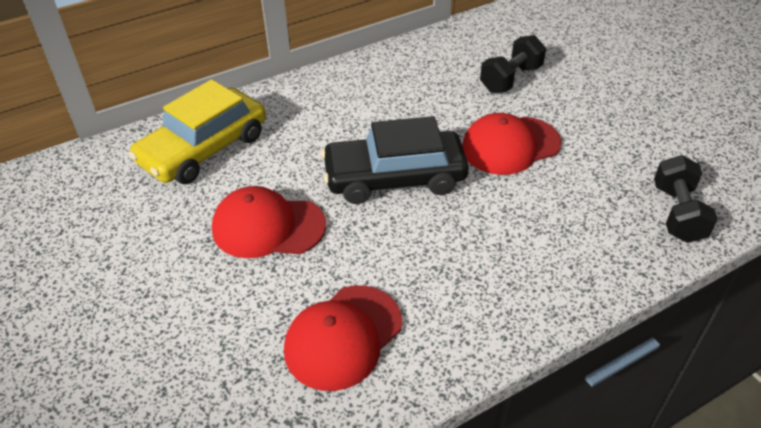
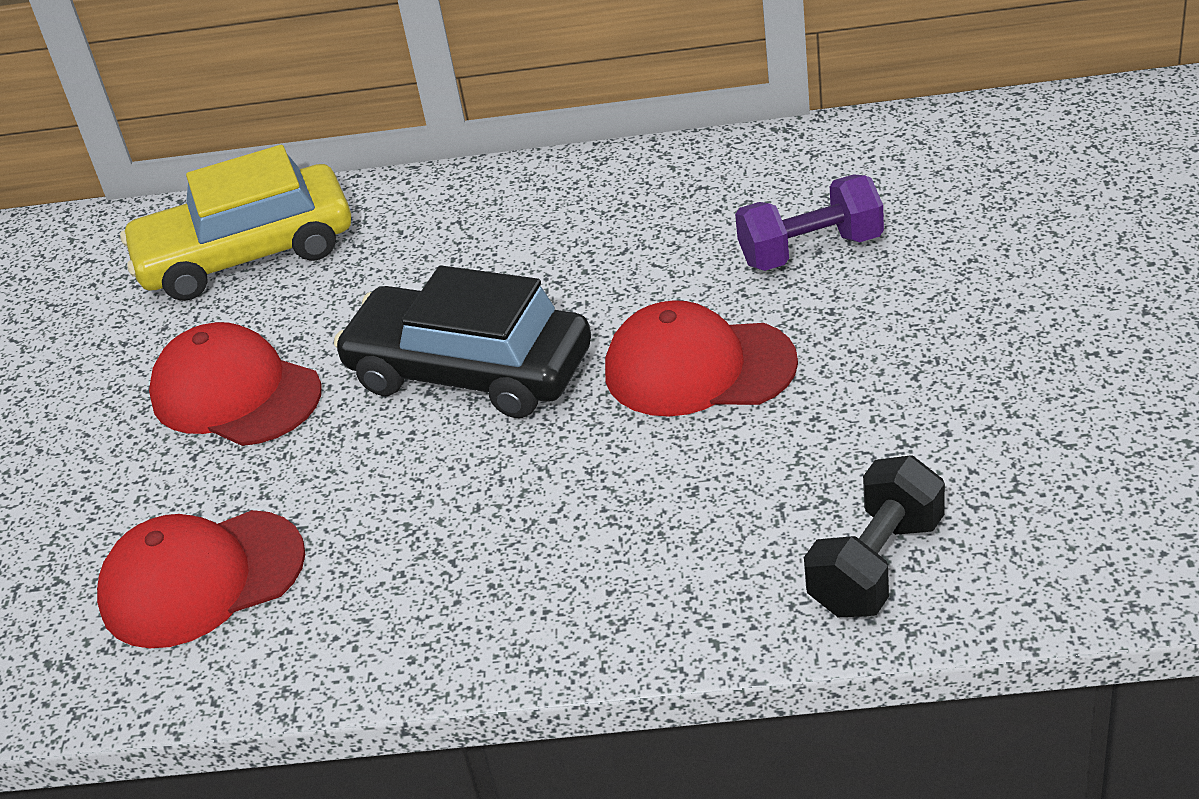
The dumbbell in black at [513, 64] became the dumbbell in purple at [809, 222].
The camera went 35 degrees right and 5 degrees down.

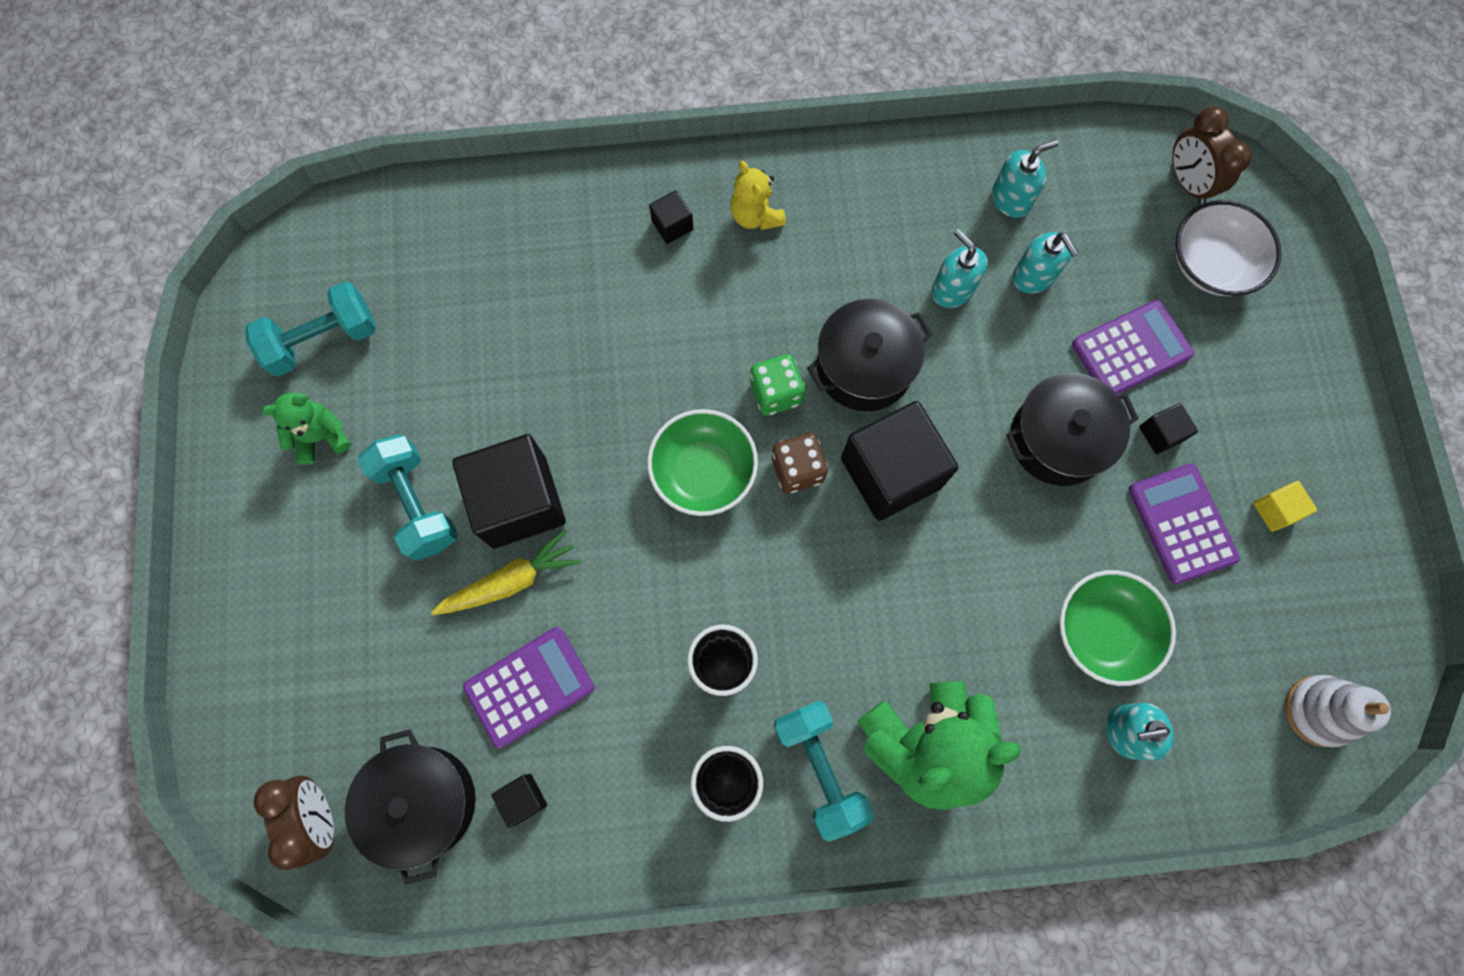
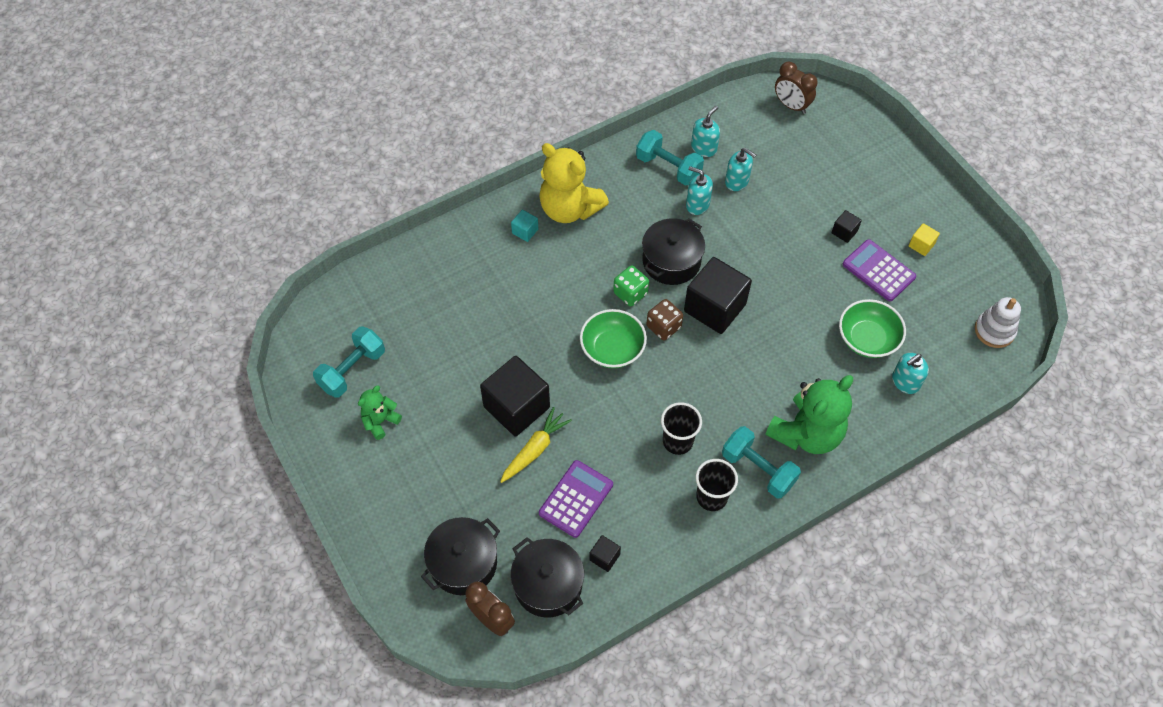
The dumbbell in turquoise moved from [407, 497] to [670, 158].
The cube in black at [671, 217] became the cube in turquoise at [524, 226].
The teddy bear in yellow at [758, 195] changed to 1.95 times the size.
The pot in black moved from [1072, 429] to [460, 556].
The calculator in purple at [1133, 347] disappeared.
The bowl in white at [1229, 248] disappeared.
The camera went 25 degrees left and 15 degrees down.

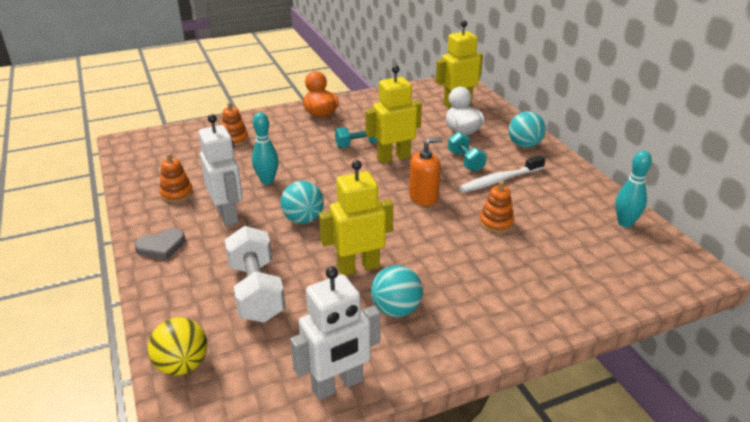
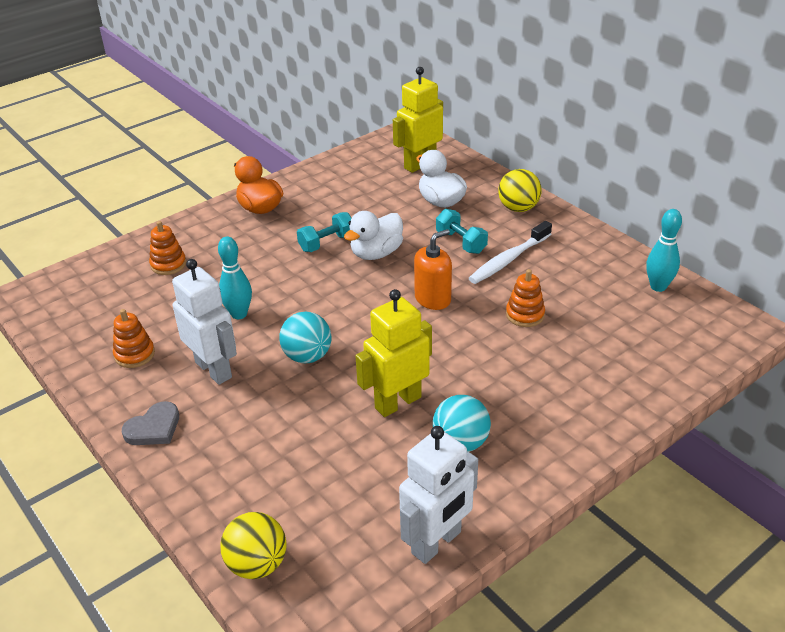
The dumbbell in white at [254, 274] disappeared.
The robot in yellow at [393, 114] was replaced by the duck in white at [373, 235].
The ball in turquoise at [527, 129] became the ball in yellow at [520, 190].
The camera went 15 degrees left and 5 degrees up.

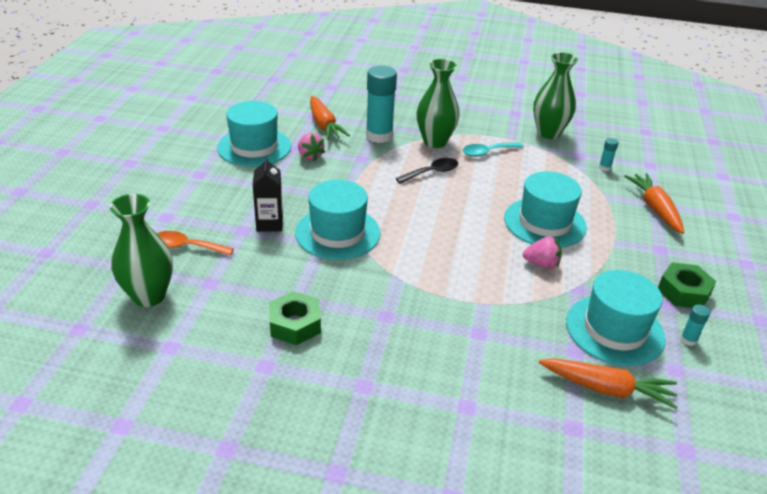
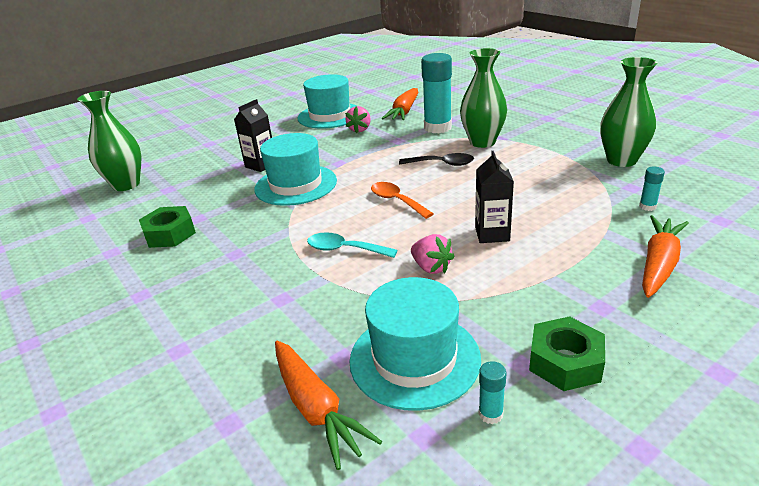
The spoon in orange moved from [195, 243] to [402, 200].
The spoon in turquoise moved from [493, 149] to [352, 245].
The hat in turquoise at [545, 209] was replaced by the carton in black at [494, 197].
The camera went 45 degrees right and 5 degrees down.

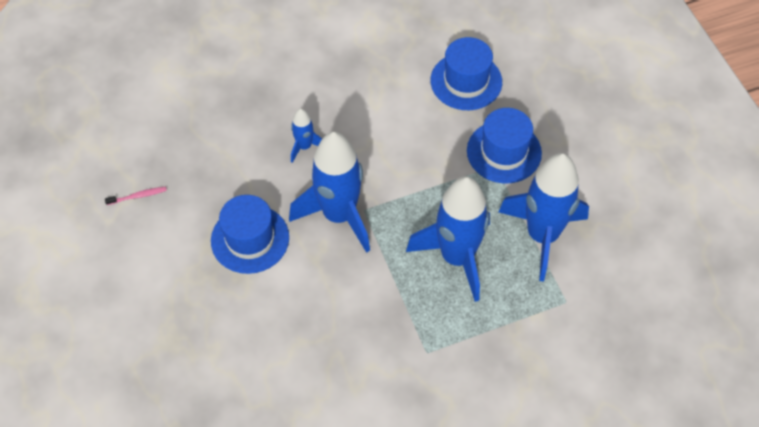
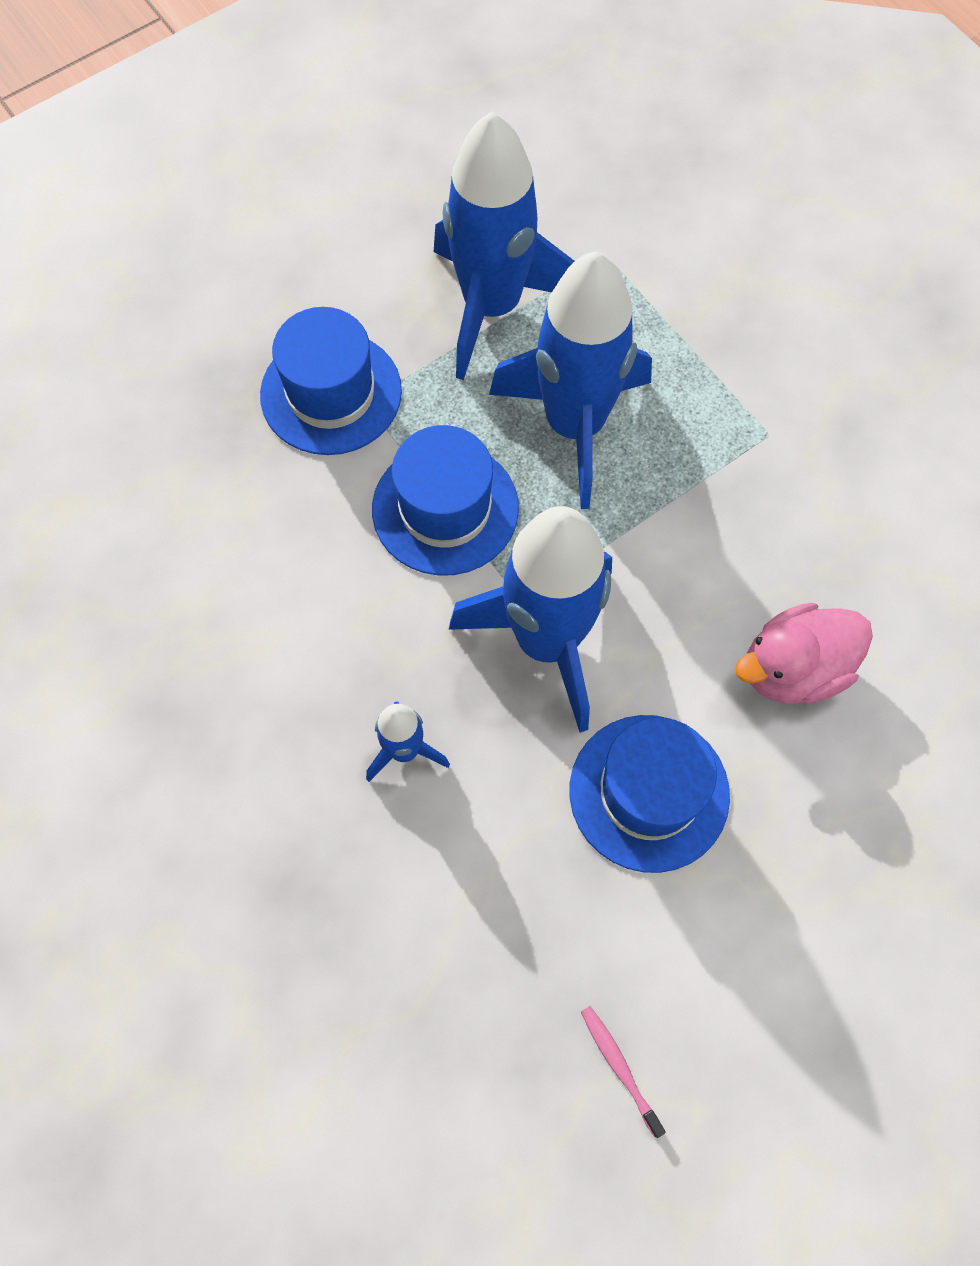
The hat in blue moved from [466, 73] to [445, 500].
The duck in pink at [804, 653] appeared.
The camera went 105 degrees left and 10 degrees up.

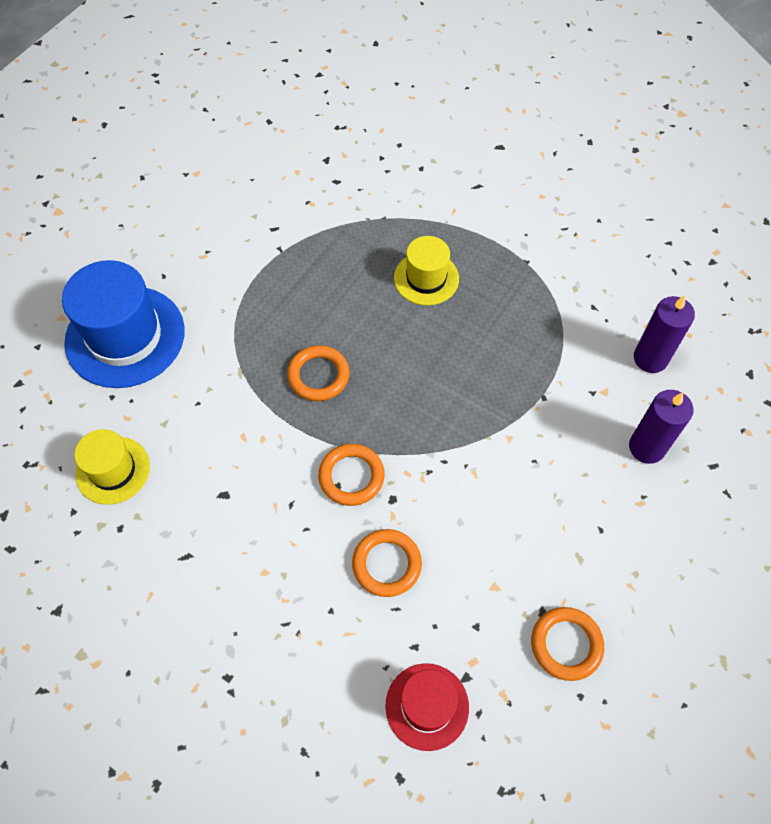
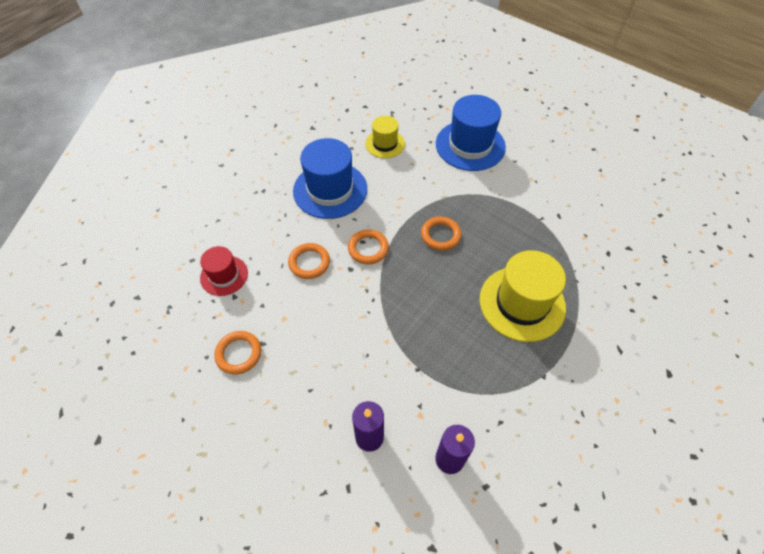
The hat in yellow at [426, 271] changed to 1.75 times the size.
The hat in blue at [330, 178] appeared.
The camera went 95 degrees right and 5 degrees down.

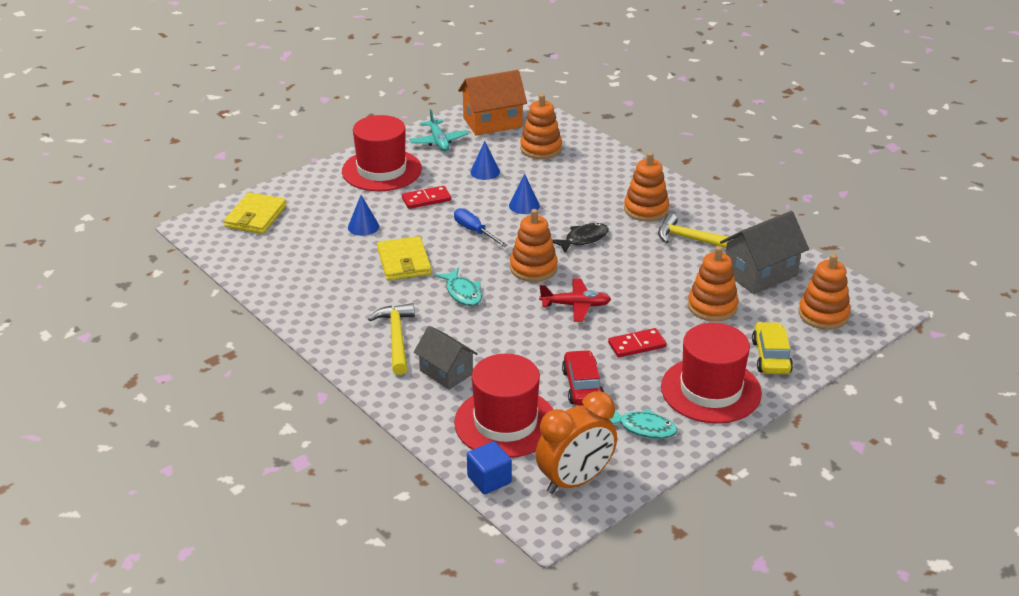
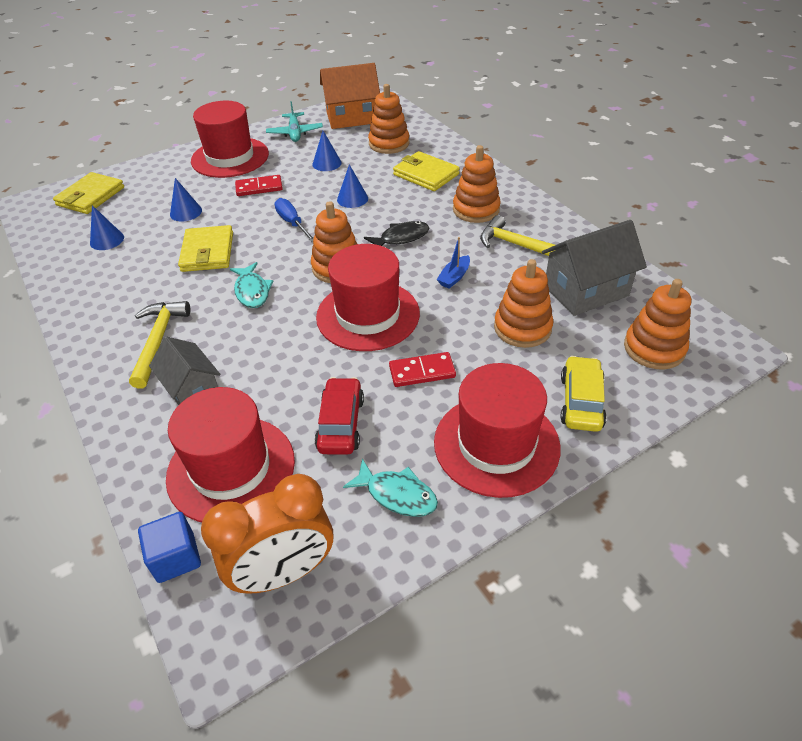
The plane in red at [575, 300] was replaced by the hat in red at [368, 297].
The cone in blue at [107, 227] appeared.
The wallet in yellow at [426, 171] appeared.
The boat in blue at [453, 262] appeared.
The camera went 10 degrees right and 10 degrees up.

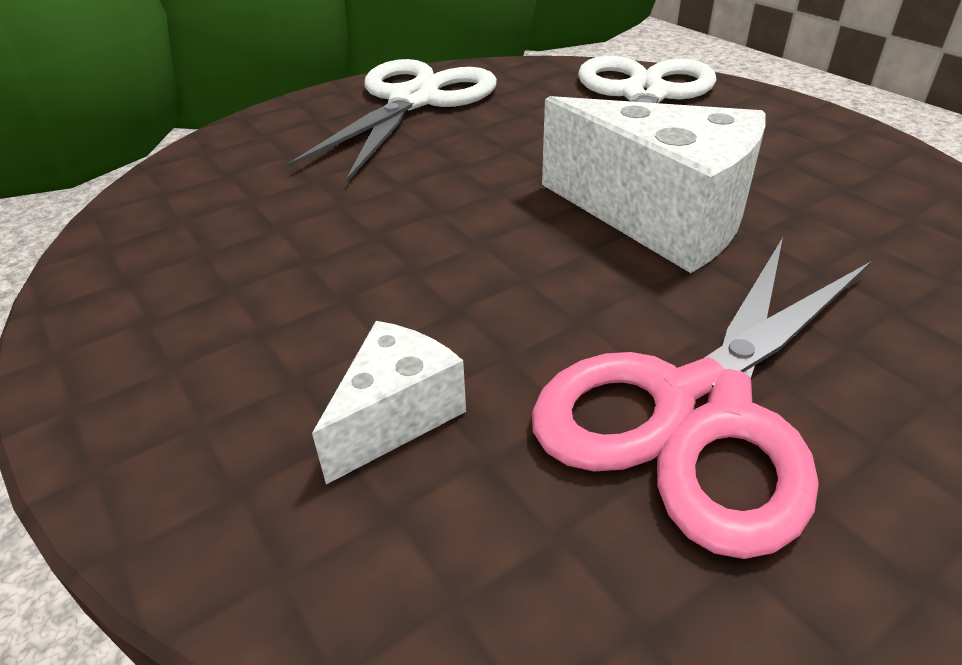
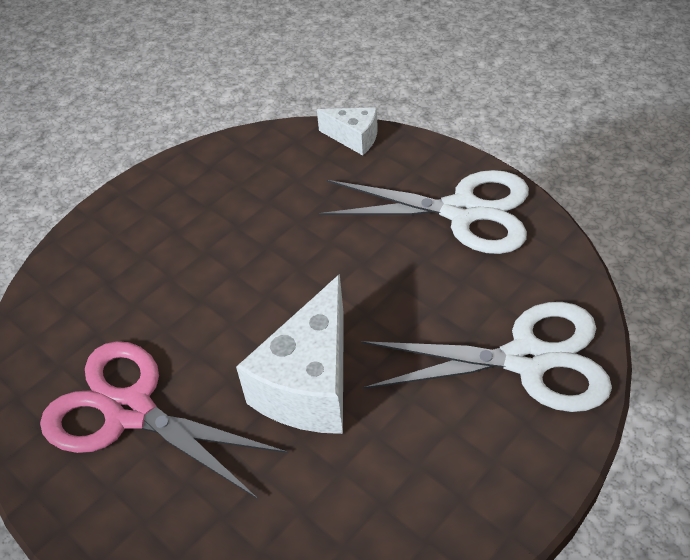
The cheese in white moved from [389, 402] to [347, 131].
The camera went 80 degrees right and 10 degrees up.

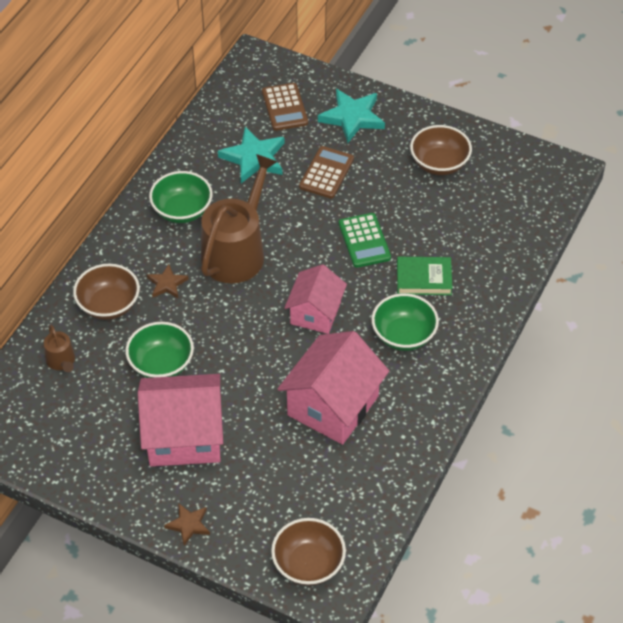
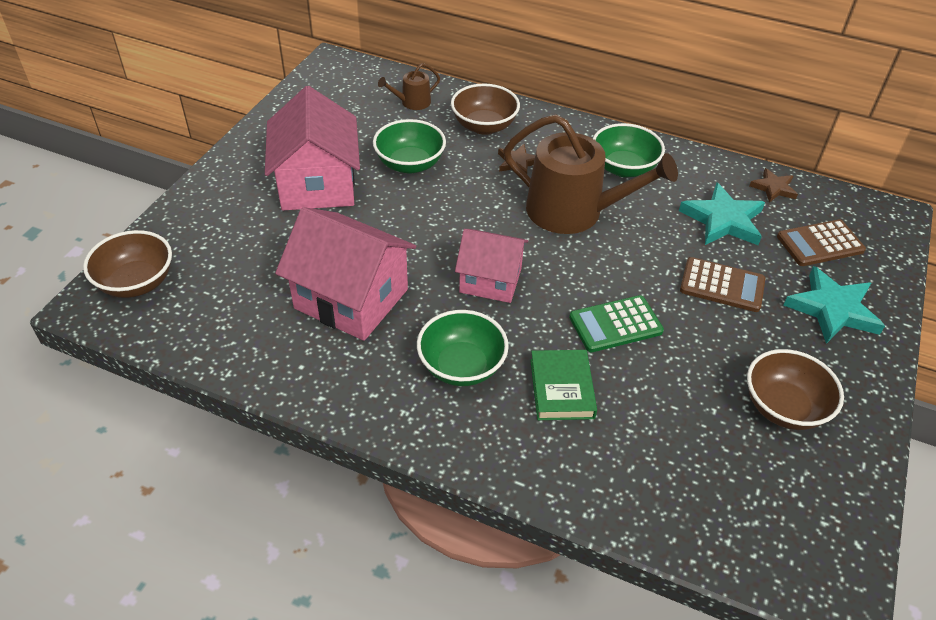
The star in brown moved from [187, 525] to [773, 185].
The camera went 85 degrees right and 5 degrees down.

